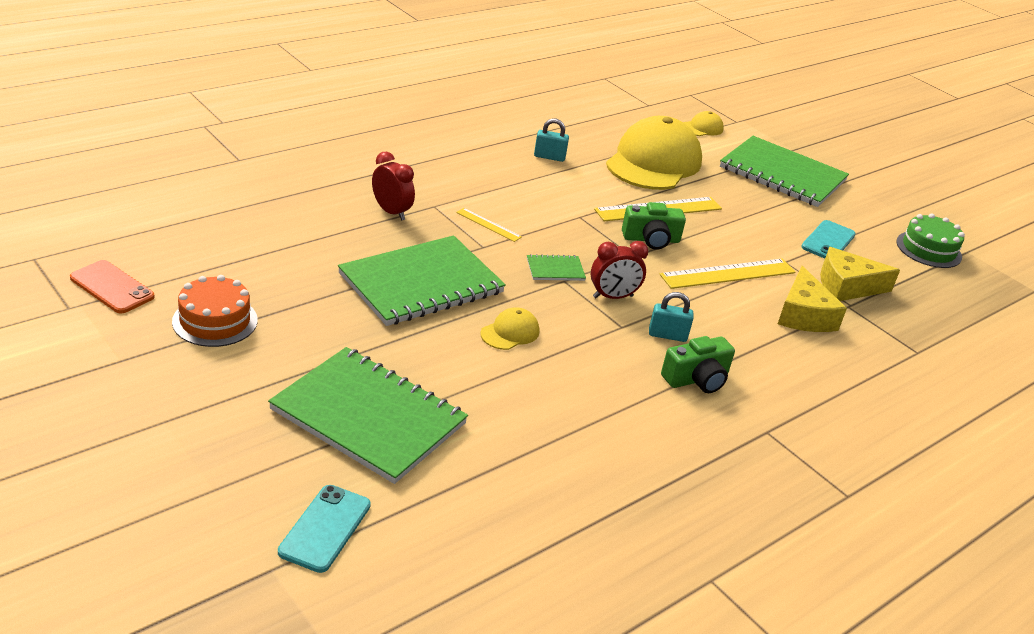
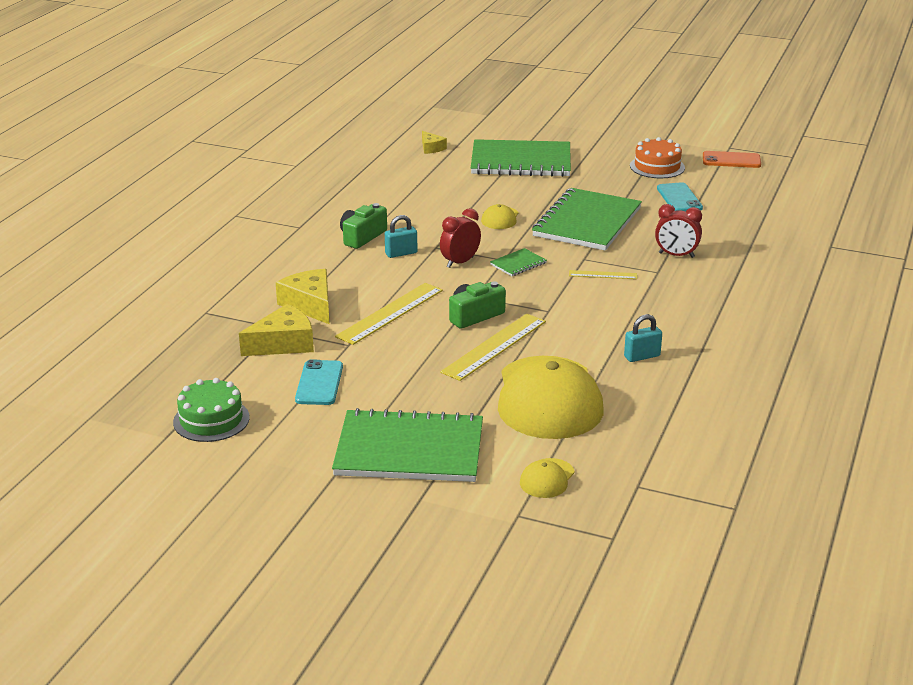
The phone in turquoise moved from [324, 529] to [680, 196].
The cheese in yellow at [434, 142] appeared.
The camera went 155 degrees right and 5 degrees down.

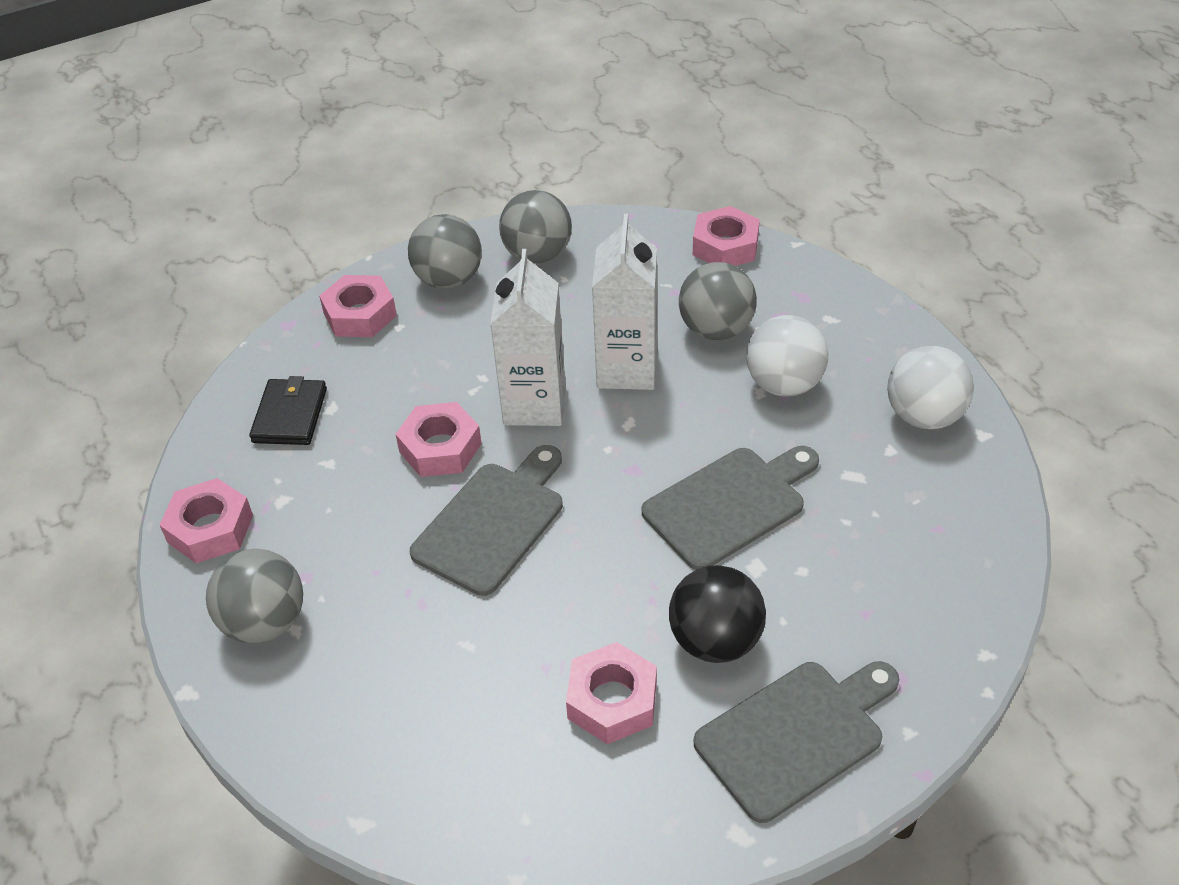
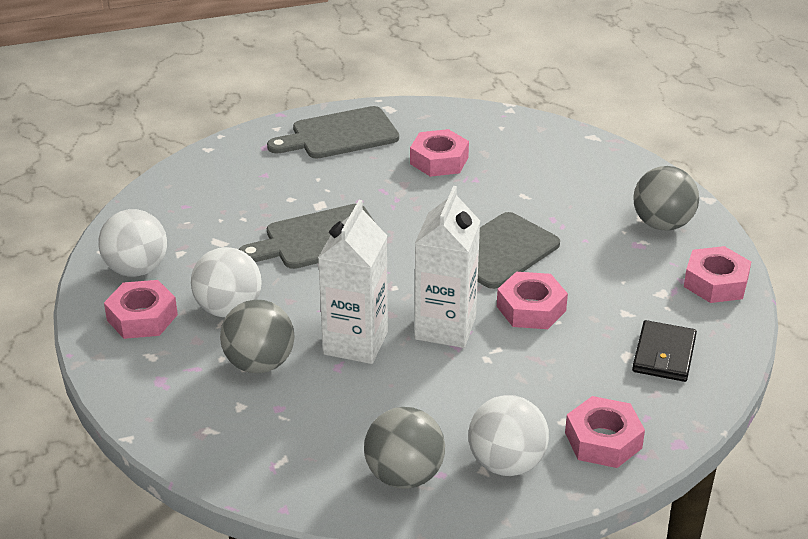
The ball in grey at [445, 251] became the ball in white at [508, 435].
The ball in black at [717, 614] disappeared.
The nut in pink moved from [726, 236] to [141, 309].
The camera went 170 degrees left and 10 degrees down.

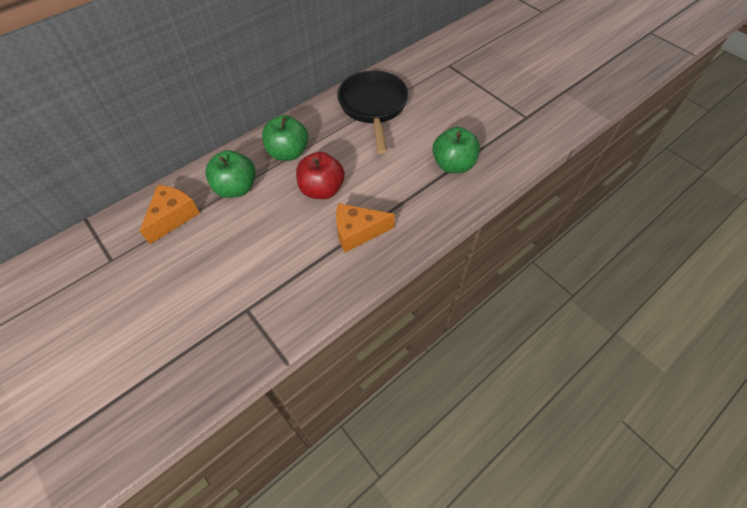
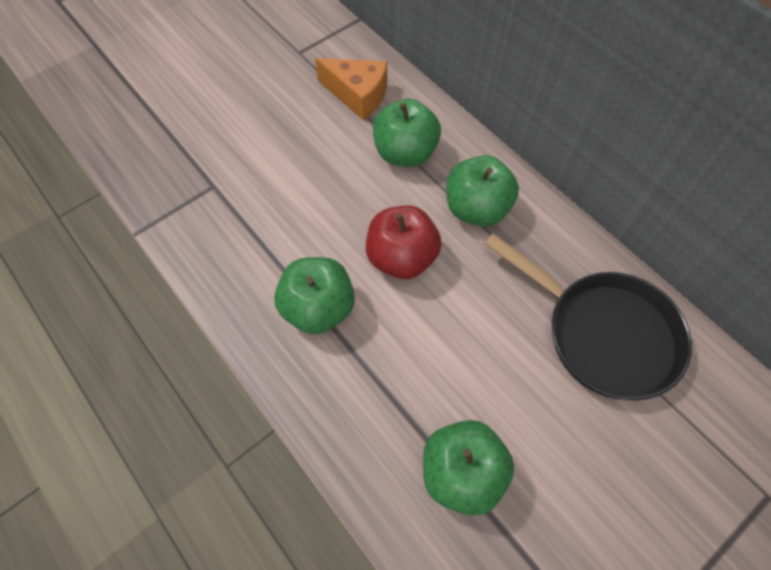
The cheese in orange at [365, 228] was replaced by the apple in green at [314, 295].
The pan in black at [373, 112] turned 45 degrees clockwise.
The camera went 90 degrees right and 5 degrees up.

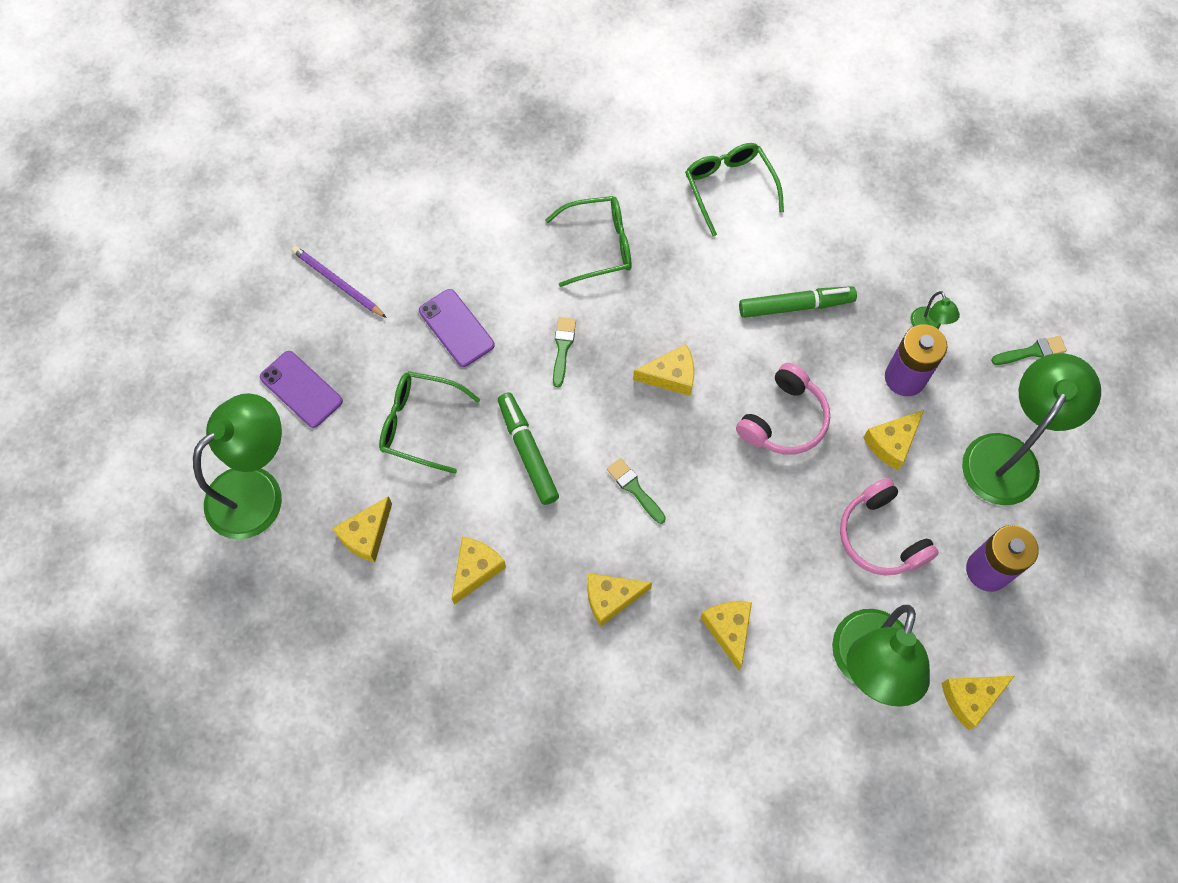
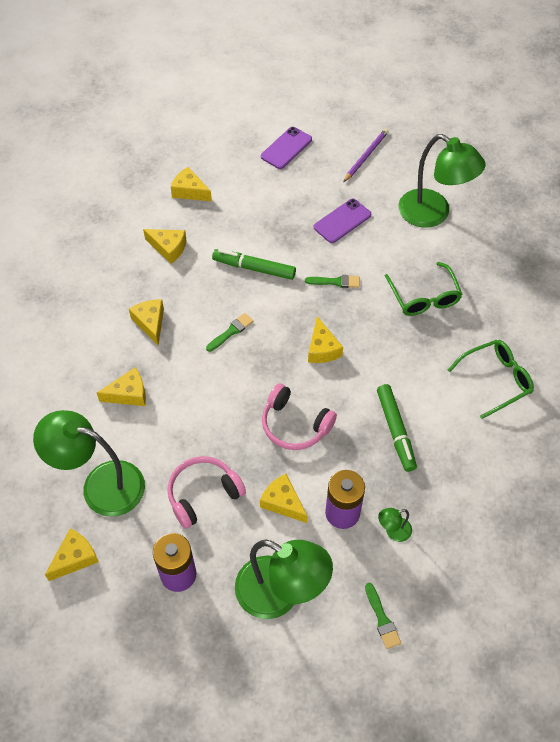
The lamp in green moved from [237, 466] to [442, 181].
The glasses in green at [429, 422] disappeared.
The marker in green at [528, 448] turned 135 degrees counterclockwise.
The cheese in yellow at [978, 703] turned 75 degrees clockwise.
The camera went 85 degrees right and 10 degrees down.

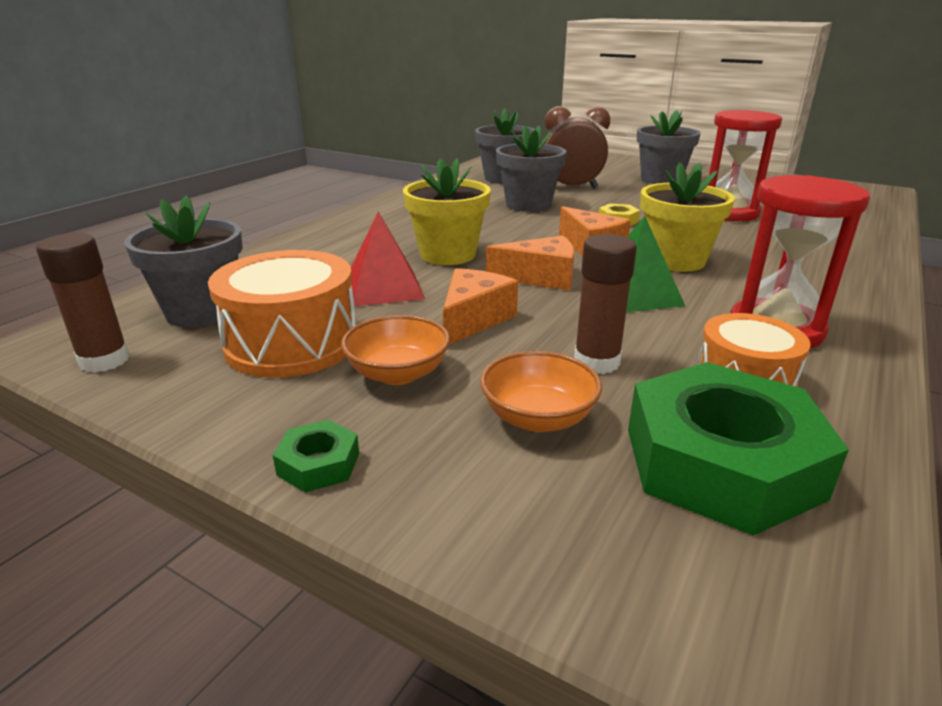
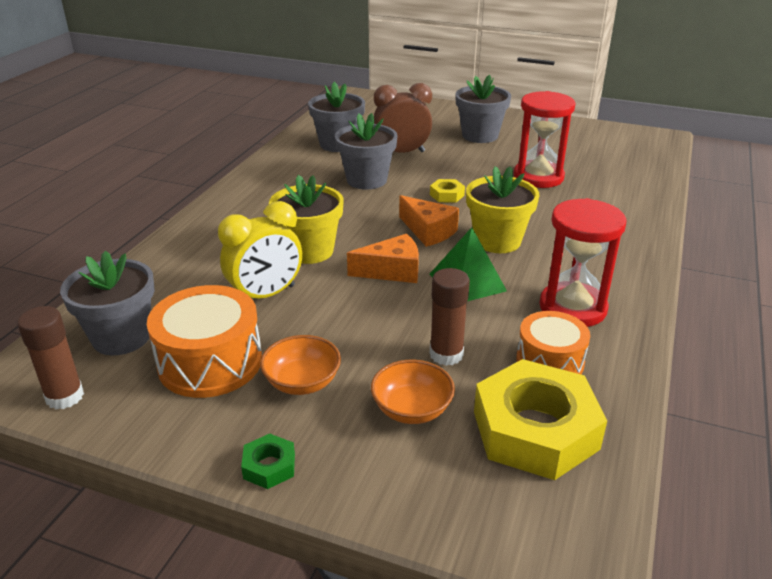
The pyramid in red at [386, 258] was replaced by the clock in yellow at [260, 250].
The cheese in orange at [480, 306] disappeared.
The nut in green at [738, 449] became the nut in yellow at [540, 419].
The camera went 10 degrees left and 5 degrees up.

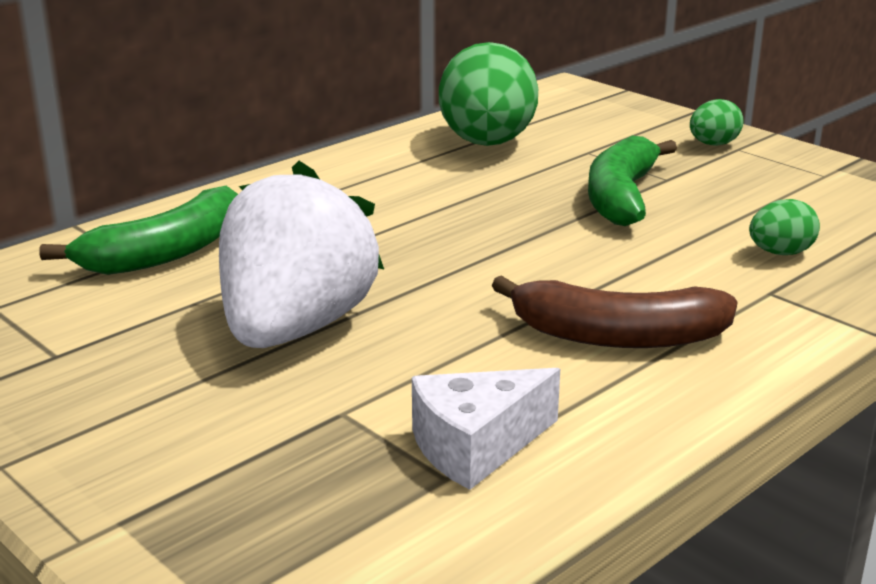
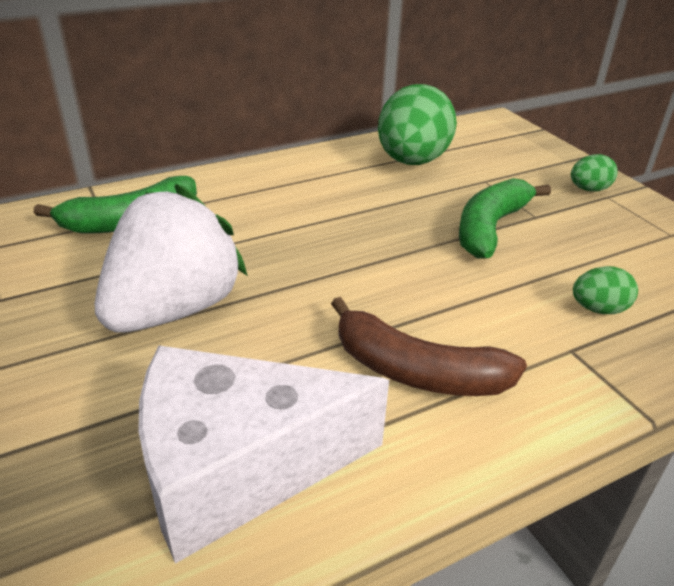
The cheese in white at [486, 429] changed to 1.79 times the size.
The camera went 15 degrees right and 10 degrees up.

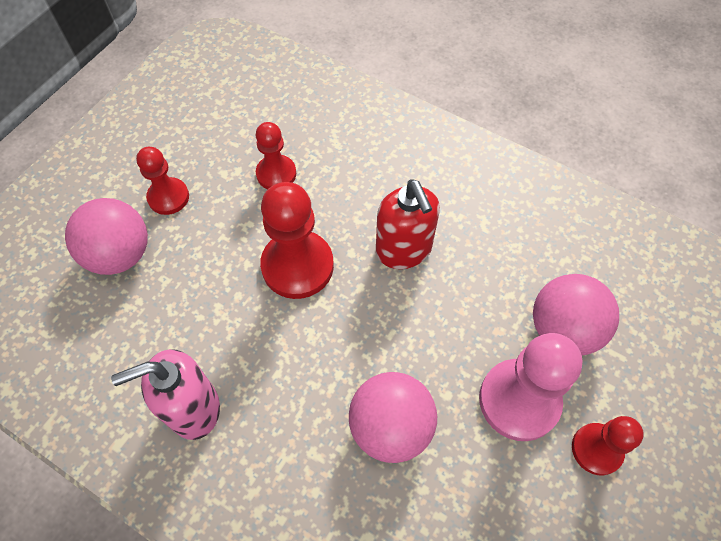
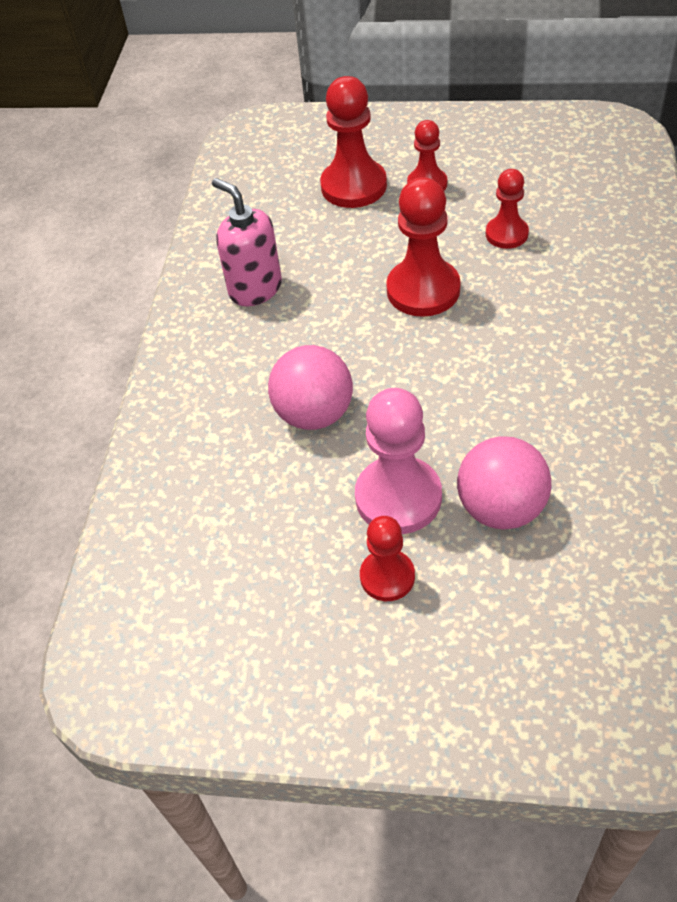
The ball in pink at [106, 236] was replaced by the pawn in red at [353, 142].
The soap dispenser in red at [408, 224] disappeared.
The camera went 70 degrees right and 10 degrees down.

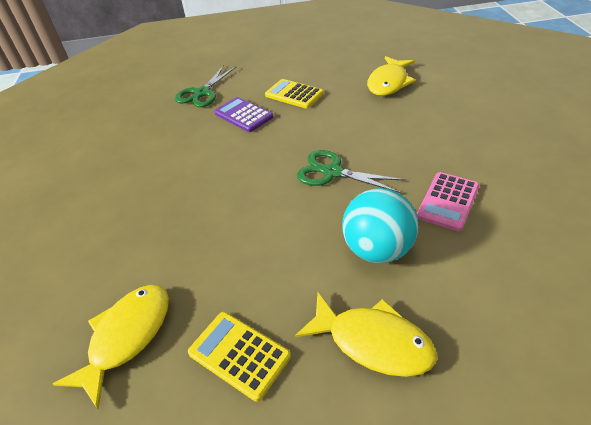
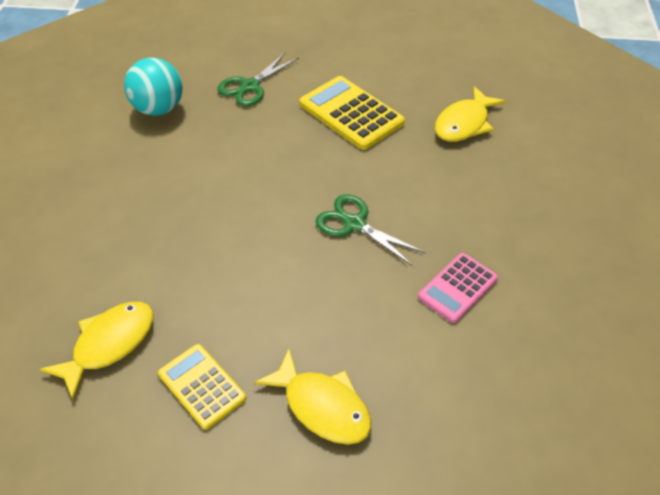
The calculator in purple at [243, 114] disappeared.
The calculator in yellow at [294, 94] changed to 1.57 times the size.
The ball in turquoise moved from [380, 225] to [153, 86].
The camera went 10 degrees right and 5 degrees up.

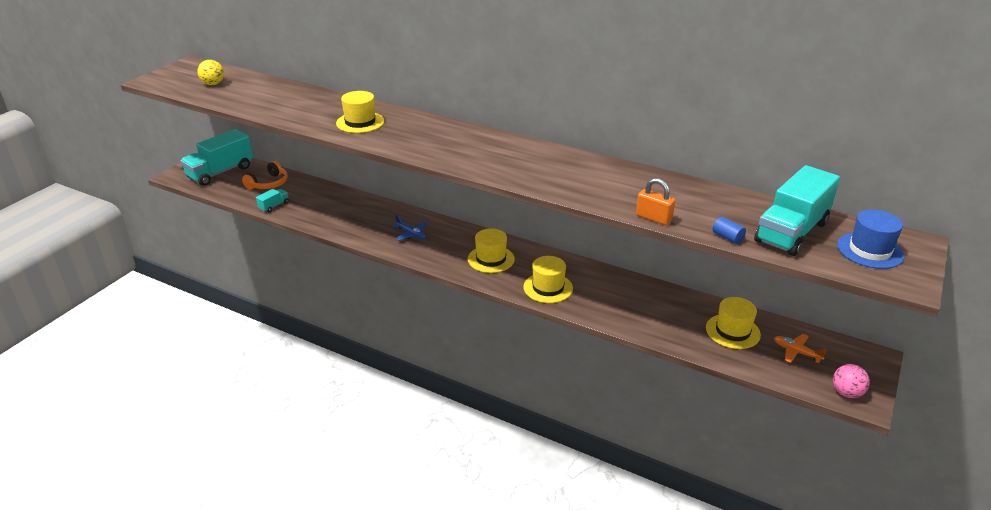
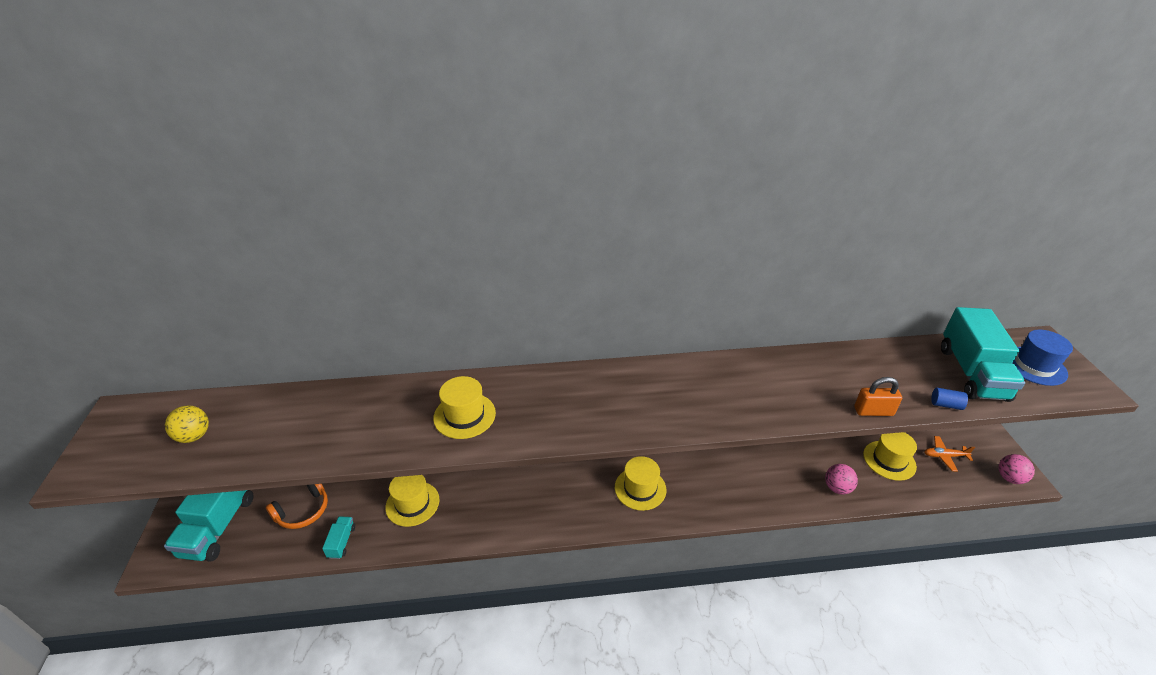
The headphones in orange at [265, 175] turned 45 degrees clockwise.
The plane in blue at [410, 228] disappeared.
The hat in yellow moved from [548, 279] to [412, 501].
The ball in pink at [841, 479] appeared.
The camera went 35 degrees left and 5 degrees up.

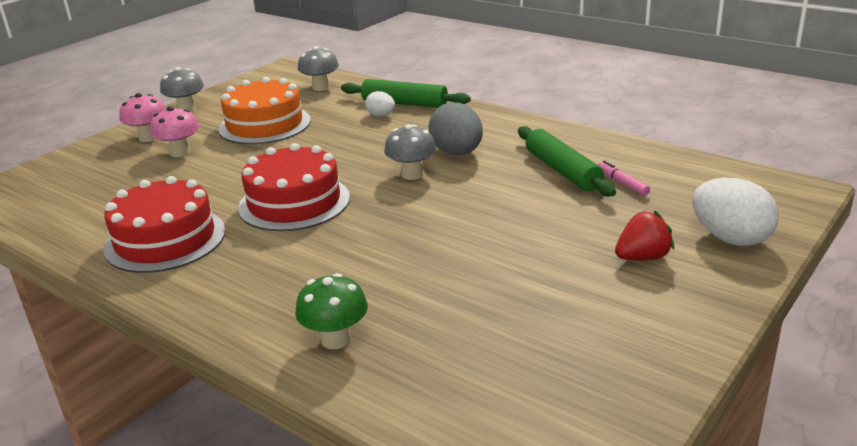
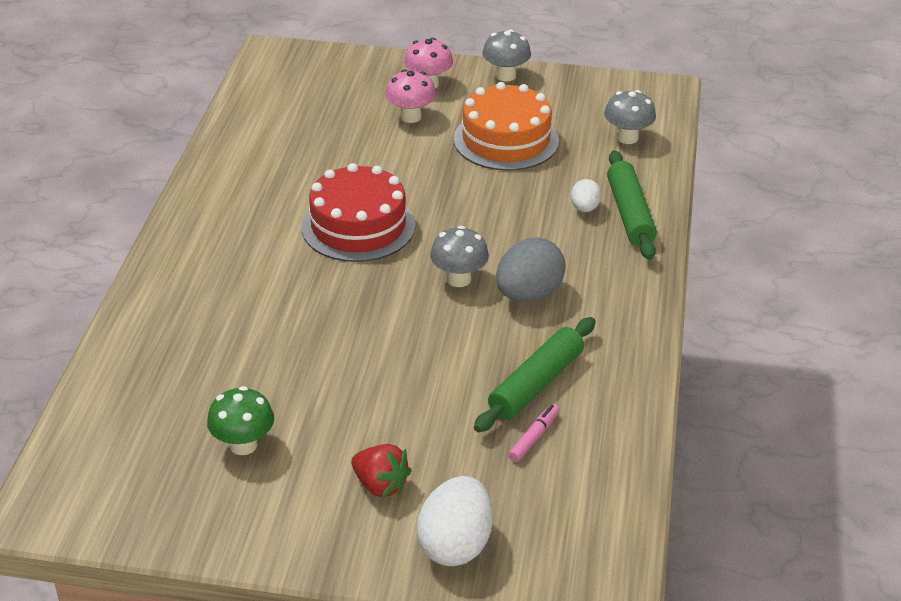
The cake in red at [164, 224] disappeared.
The mushroom in green moved from [331, 311] to [240, 420].
The camera went 60 degrees right and 10 degrees up.

